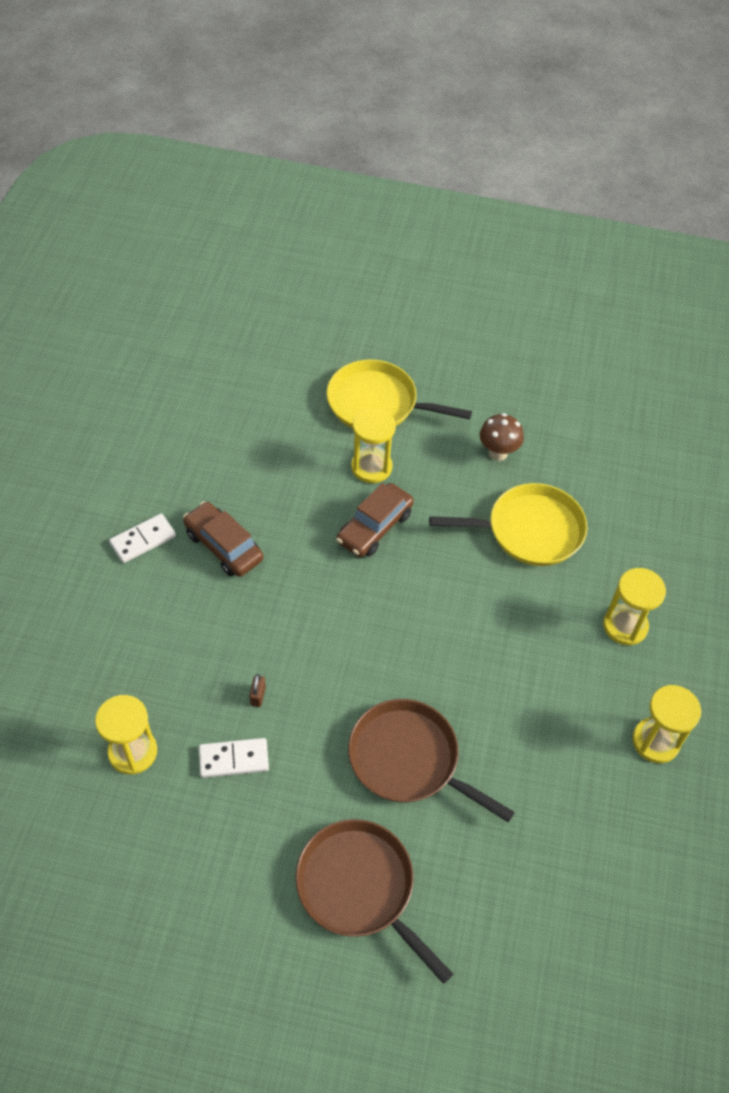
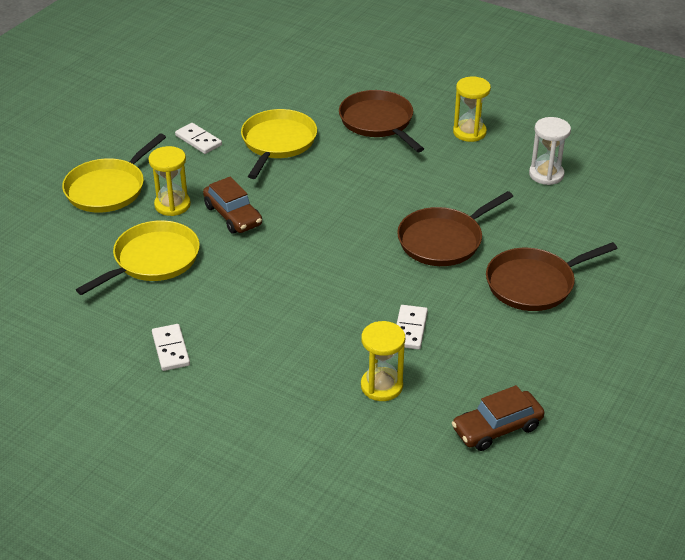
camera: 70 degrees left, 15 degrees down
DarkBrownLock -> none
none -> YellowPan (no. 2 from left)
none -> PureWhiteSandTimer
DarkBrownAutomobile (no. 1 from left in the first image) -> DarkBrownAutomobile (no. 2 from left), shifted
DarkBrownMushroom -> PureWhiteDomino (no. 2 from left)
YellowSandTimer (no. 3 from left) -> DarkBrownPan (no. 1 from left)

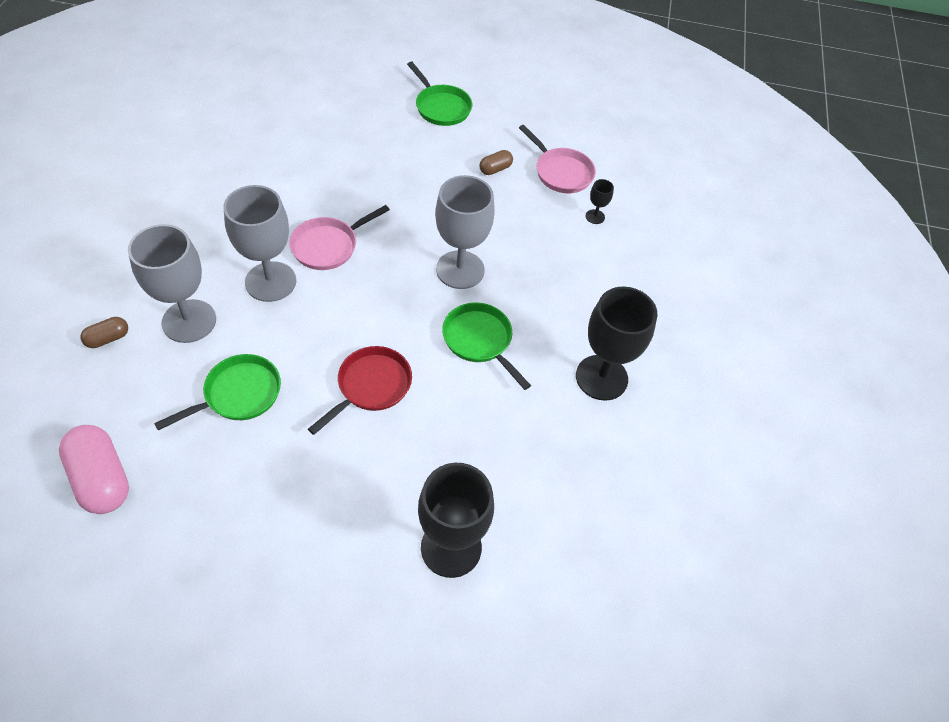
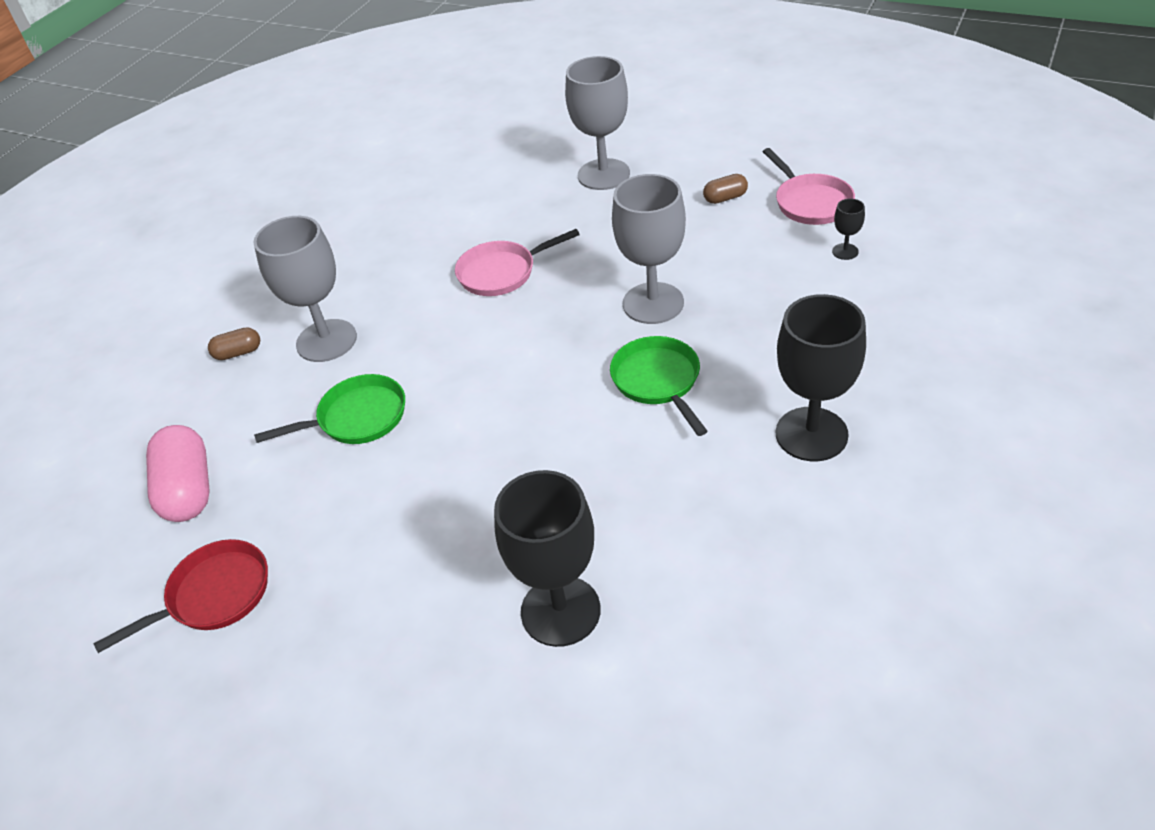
camera: 25 degrees right, 10 degrees down
EmeraldPan (no. 2 from left) -> none
GreyWineGlass (no. 2 from left), shifted
CrimsonPan, shifted

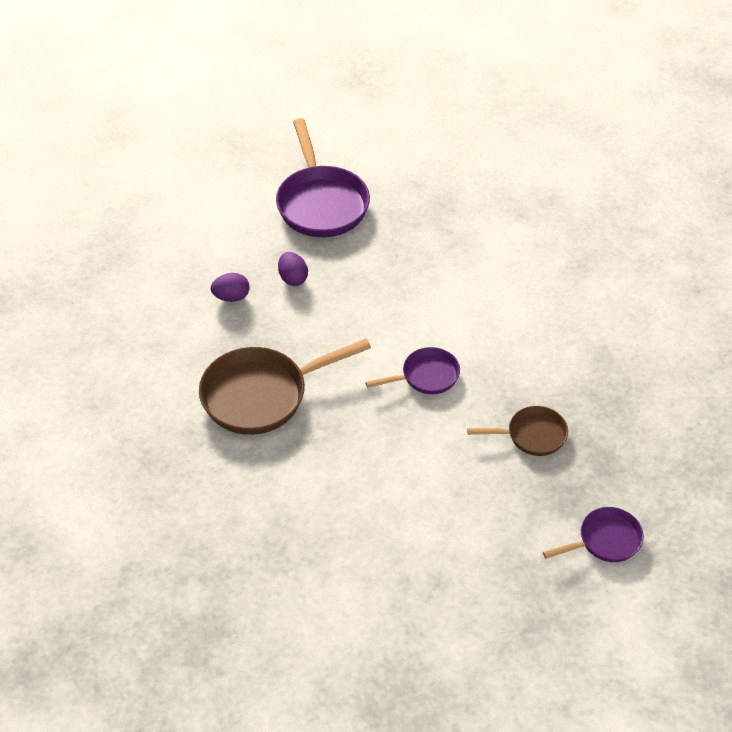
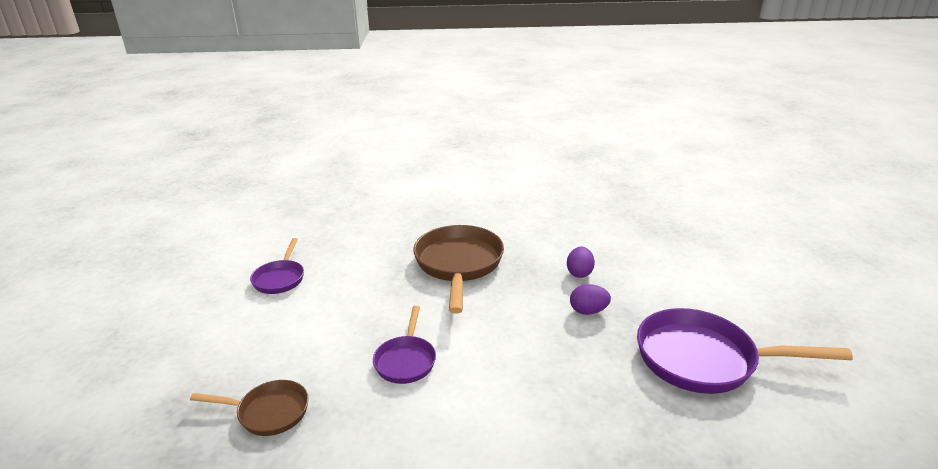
camera: 115 degrees right, 20 degrees down
PurplePan (no. 3 from left in the first image) -> PurplePan (no. 1 from left), shifted
DarkBrownPan (no. 2 from left in the first image) -> DarkBrownPan (no. 1 from left), 105 degrees counterclockwise

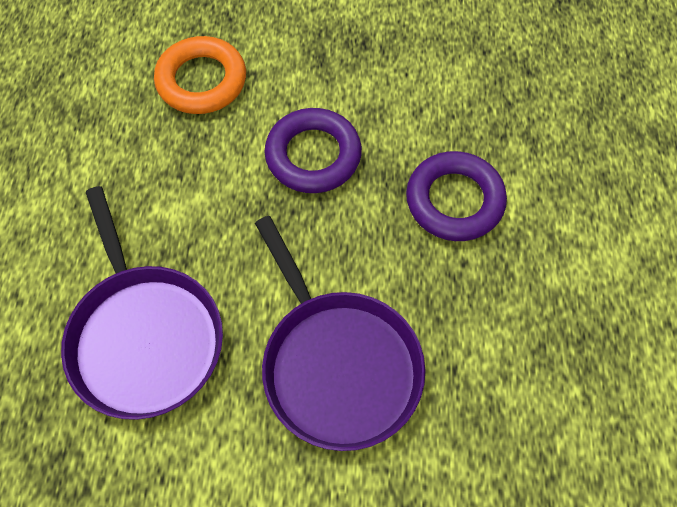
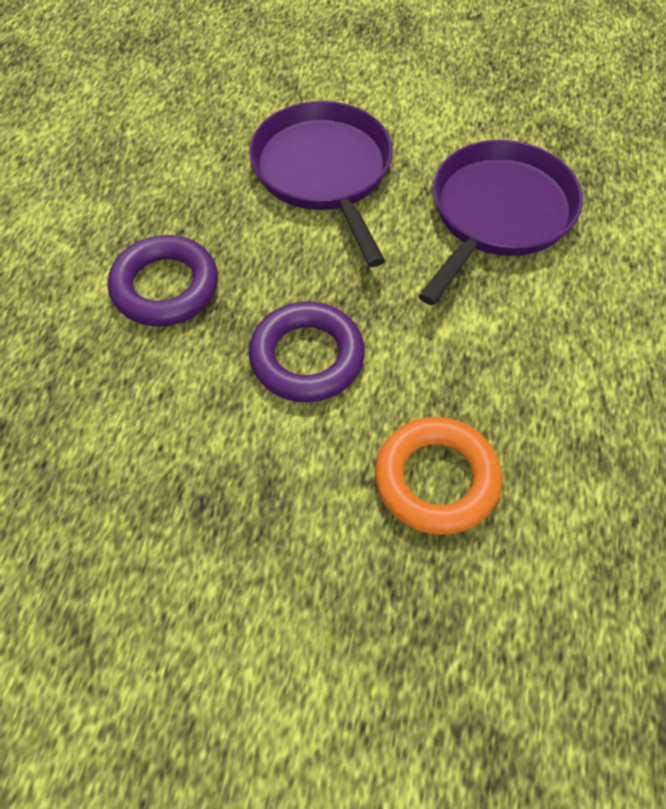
camera: 170 degrees left, 5 degrees down
PurplePan (no. 1 from left in the first image) -> PurplePan (no. 2 from left), 45 degrees clockwise

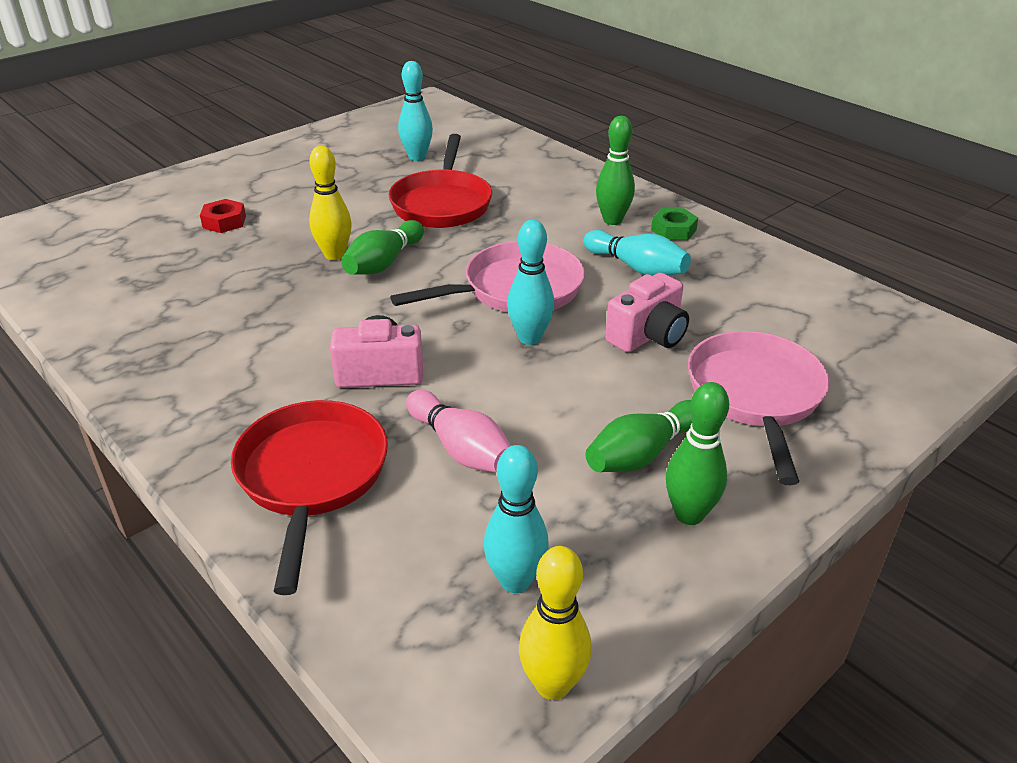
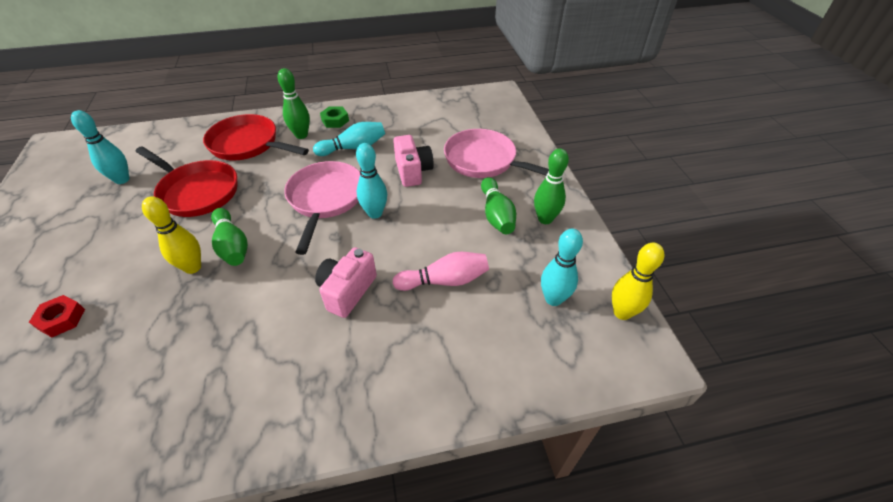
camera: 60 degrees left, 10 degrees up
CrimsonPan (no. 1 from left in the first image) -> CrimsonPan (no. 2 from left), shifted

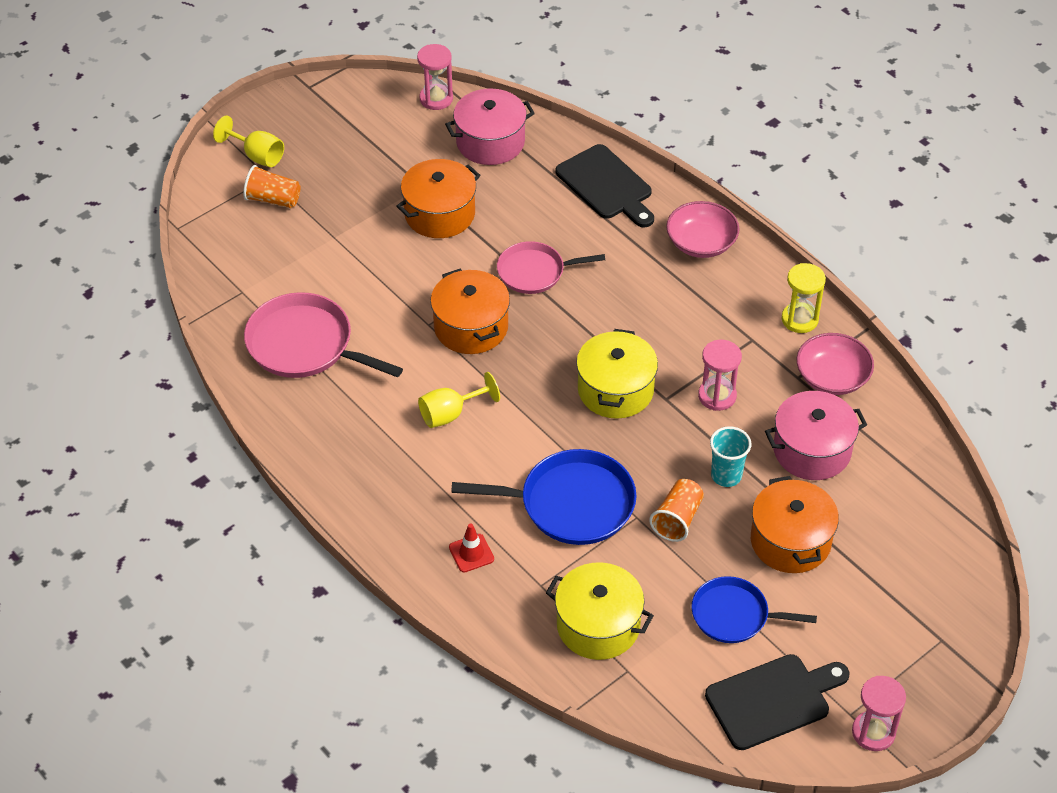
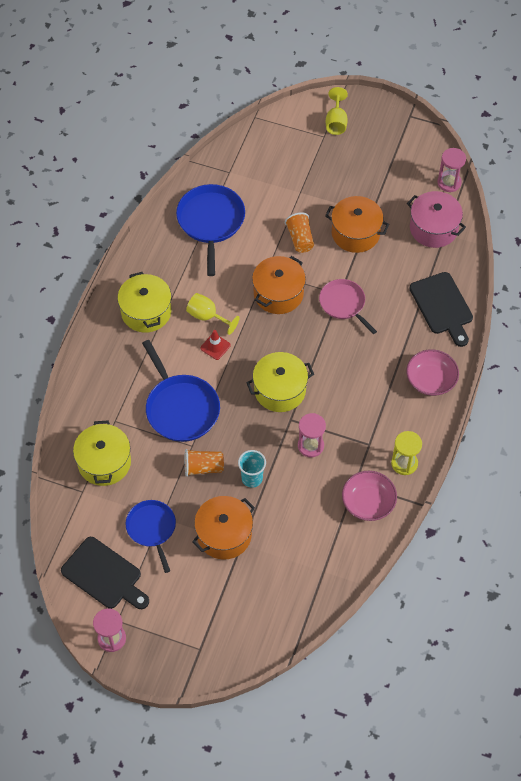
camera: 60 degrees right, 10 degrees up
RosePinkPot (no. 2 from left) -> none
none -> YellowPot (no. 2 from left)
OrangeColouredBeaker (no. 1 from left in the first image) -> OrangeColouredBeaker (no. 2 from left), shifted
CrimsonTrafficCone, shifted
RosePinkPan (no. 1 from left) -> BluePan (no. 3 from left)
EbonyChoppingBoard (no. 1 from left in the first image) -> EbonyChoppingBoard (no. 2 from left), 45 degrees counterclockwise

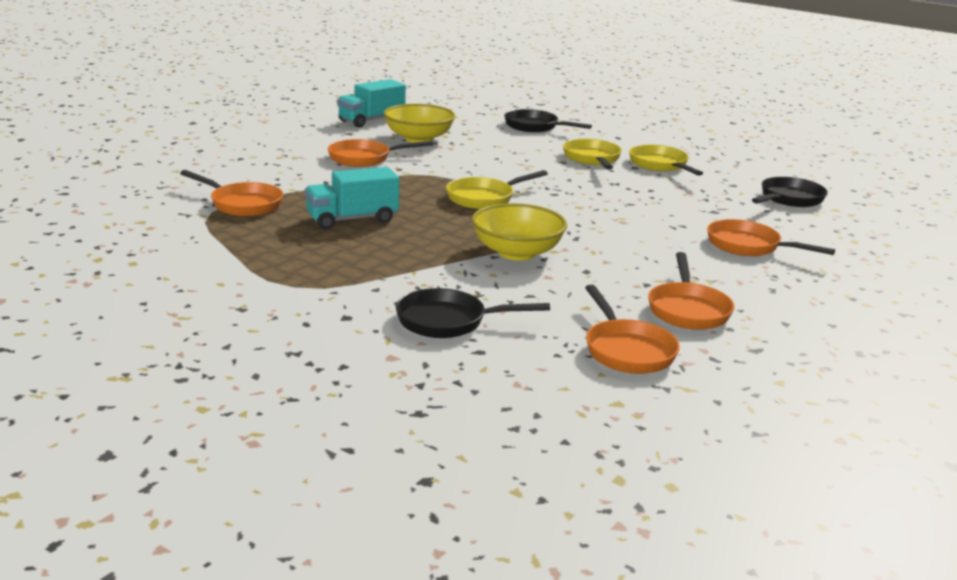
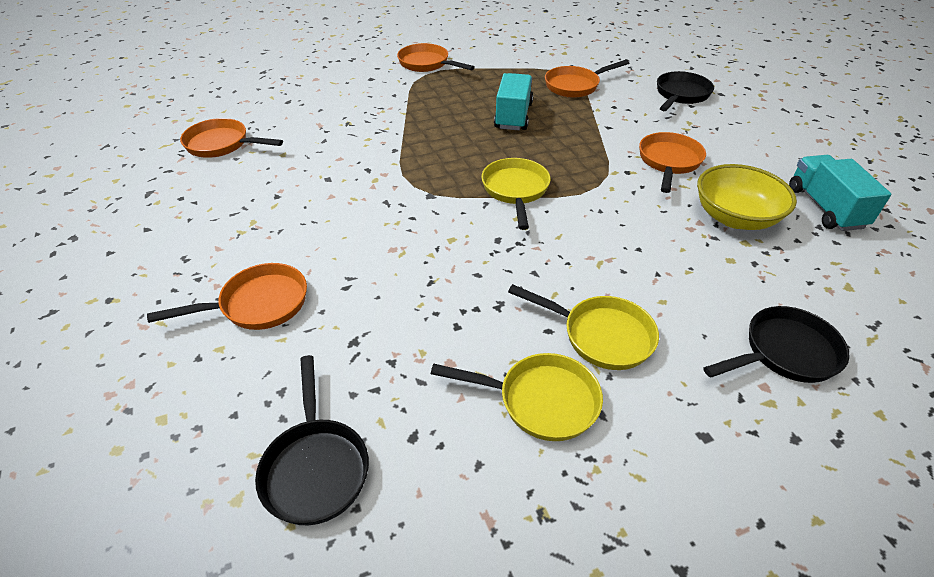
camera: 125 degrees right, 20 degrees up
YellowBowl (no. 2 from left) -> none
EbonyPan (no. 1 from left in the first image) -> EbonyPan (no. 2 from left), shifted
OrangeColouredPan (no. 4 from left in the first image) -> OrangeColouredPan (no. 3 from left), shifted

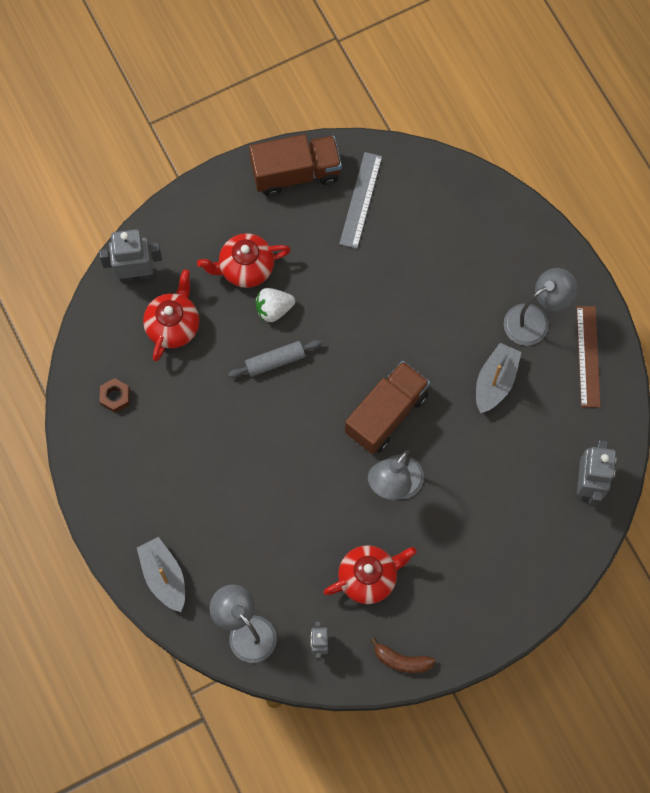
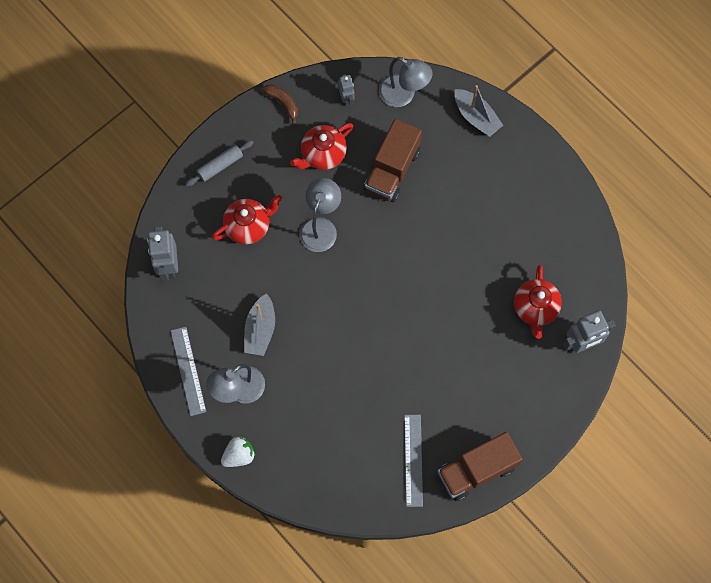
camera: 165 degrees right, 0 degrees up
DarkBrownNut -> none
CrimsonChinaTeapot (no. 2 from left in the first image) -> CrimsonChinaTeapot (no. 1 from left), shifted
GreyRollingPin, shifted
PureWhiteToyStrawberry, shifted
DarkBrownLorry (no. 2 from left in the first image) -> DarkBrownLorry (no. 1 from left), shifted
DarkBrownRuler -> GreyRuler (no. 1 from left)
DarkBrownBananaFruit, 45 degrees clockwise

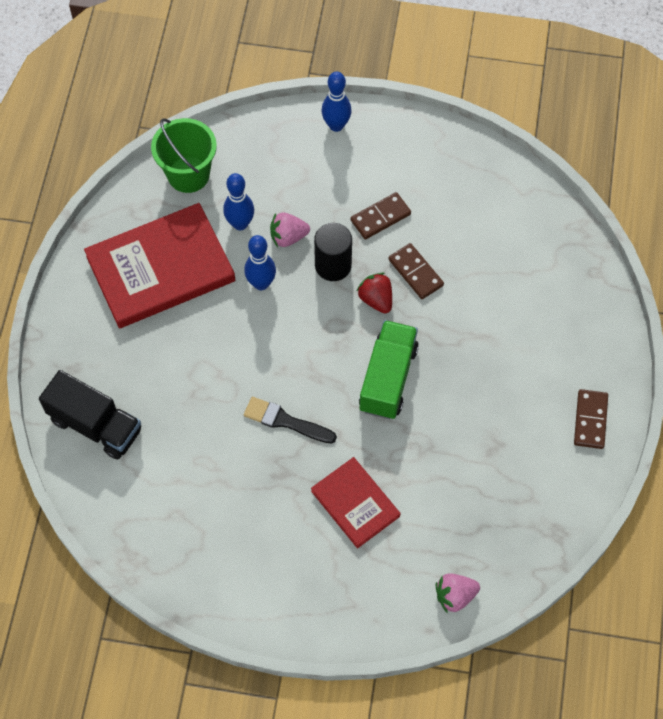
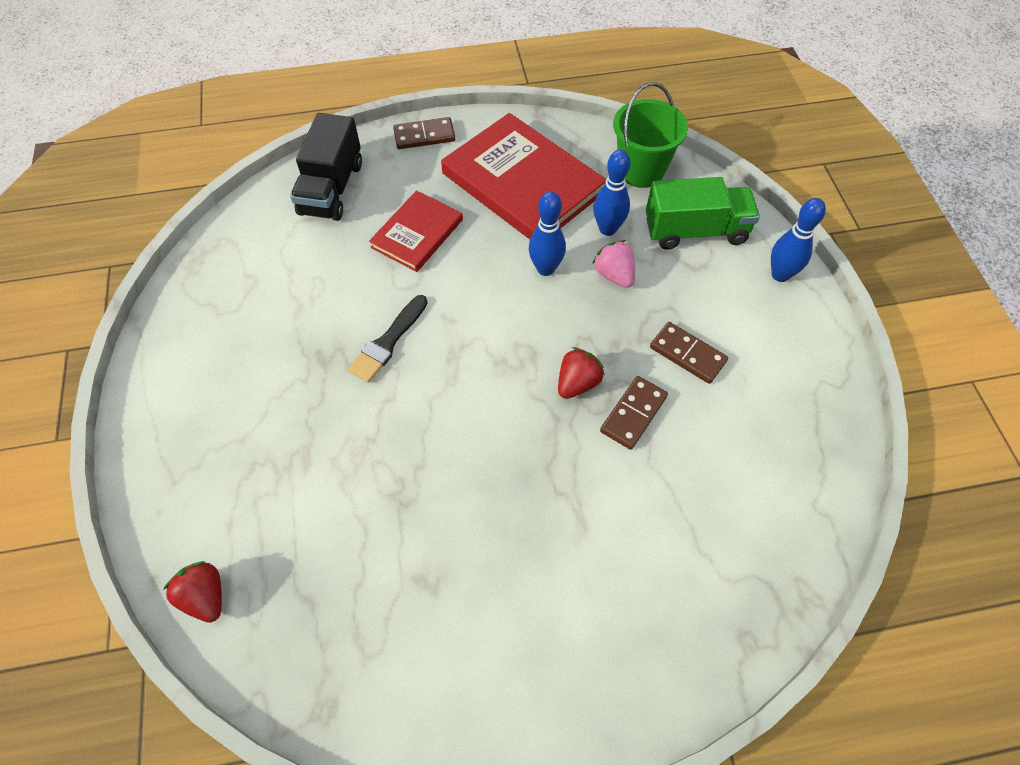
camera: 70 degrees right, 5 degrees down
EbonyCylinderShape -> none
CrimsonBook (no. 2 from left in the first image) -> CrimsonBook (no. 1 from left), shifted
EmeraldLorry, shifted
DarkBrownDomino (no. 3 from left in the first image) -> DarkBrownDomino (no. 1 from left), shifted
RosePinkToyStrawberry (no. 2 from left) -> CrimsonToyStrawberry (no. 1 from left)
EbonyPaintBrush, 150 degrees counterclockwise

